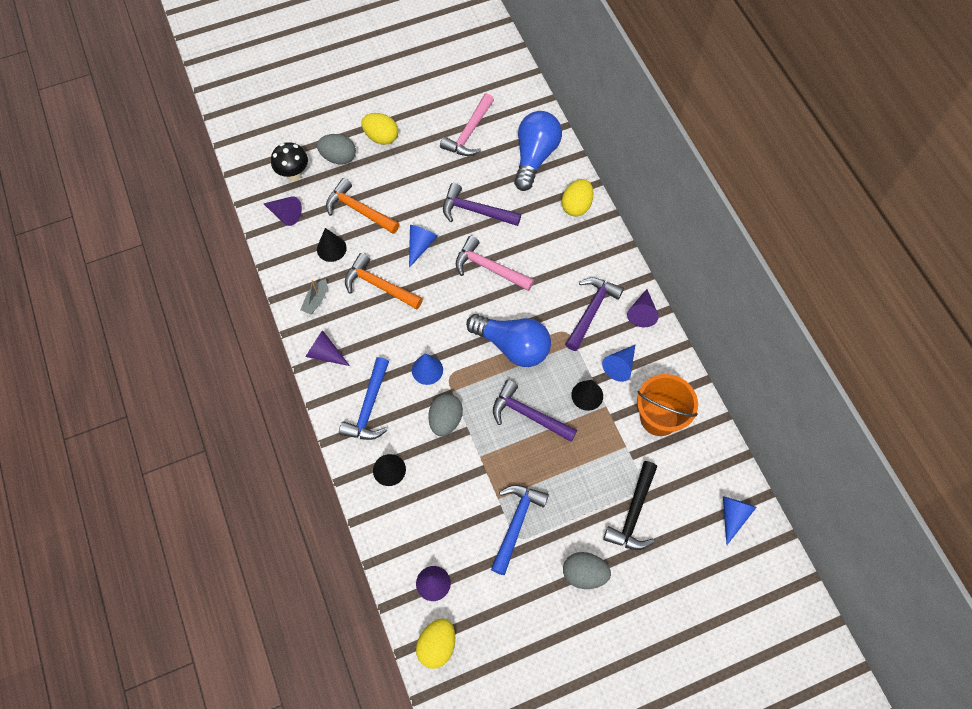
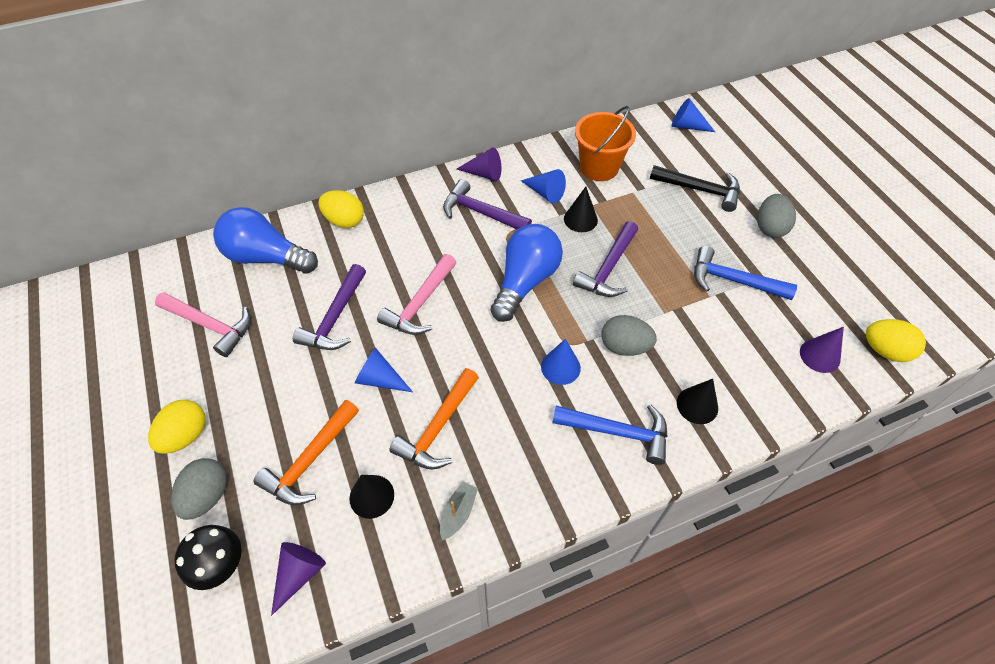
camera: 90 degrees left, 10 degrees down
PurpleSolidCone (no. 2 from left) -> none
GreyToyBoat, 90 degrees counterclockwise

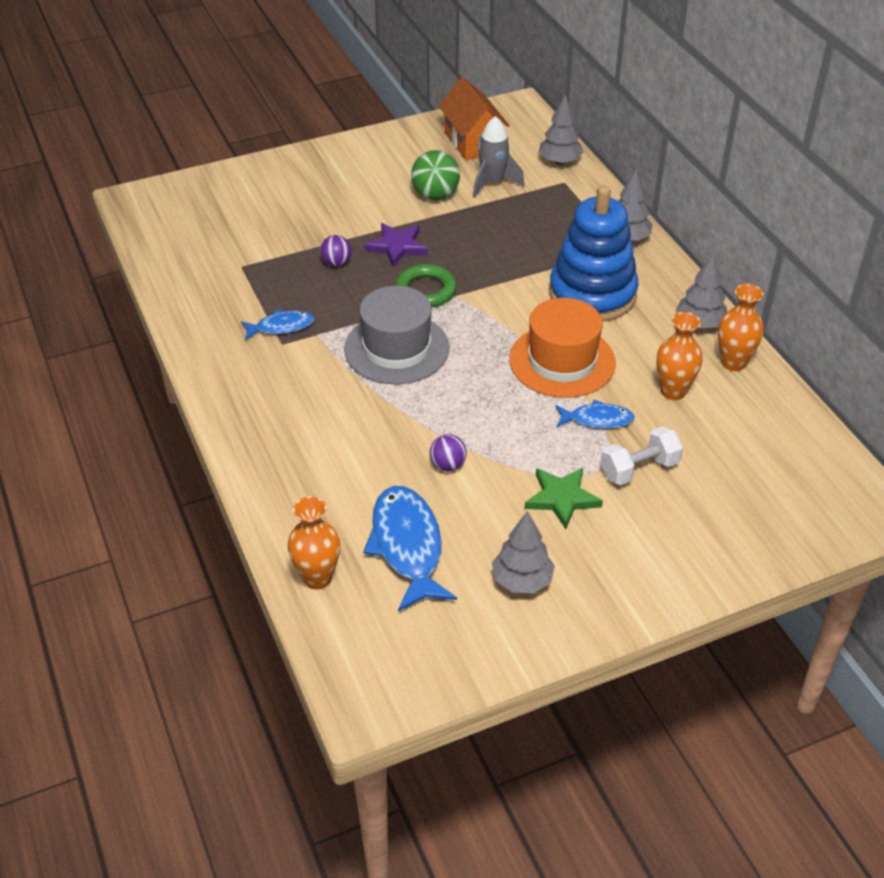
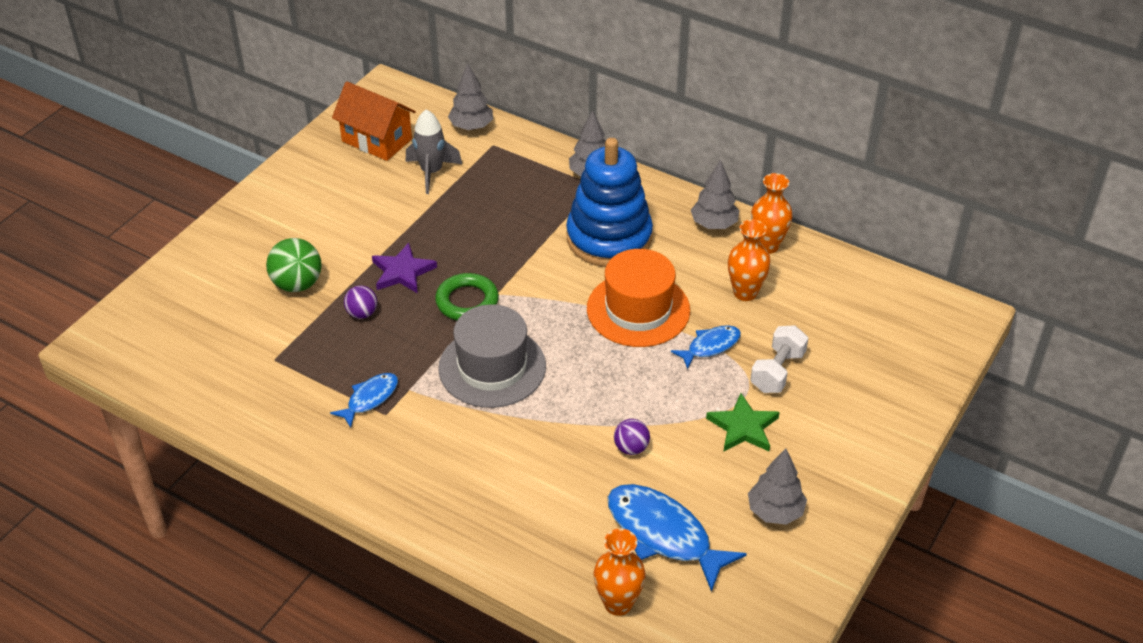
camera: 35 degrees left, 0 degrees up
EmeraldSphere, shifted

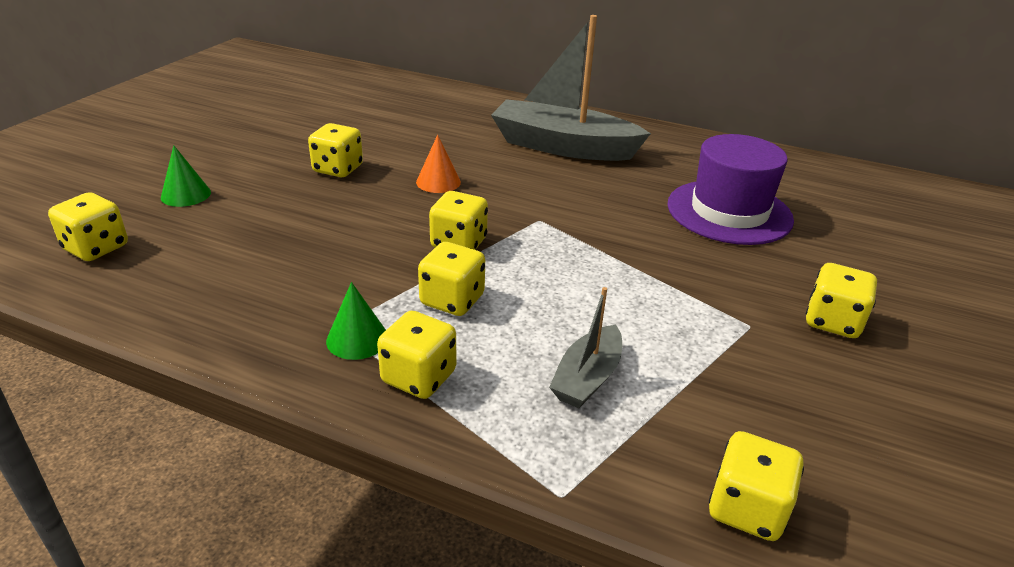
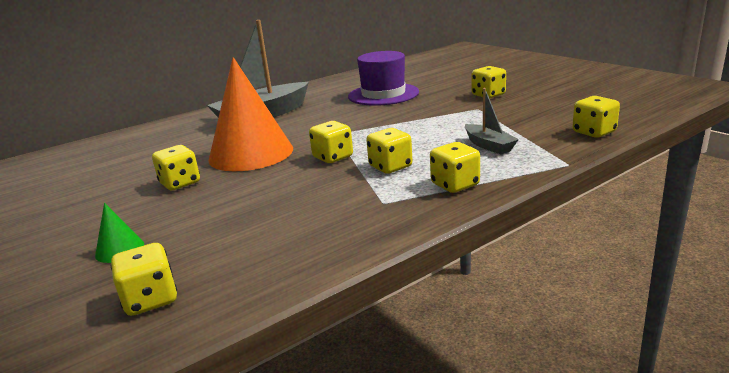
camera: 55 degrees left, 10 degrees down
EmeraldSolidCone (no. 2 from left) -> none
OrangeColouredSolidCone, x2.49

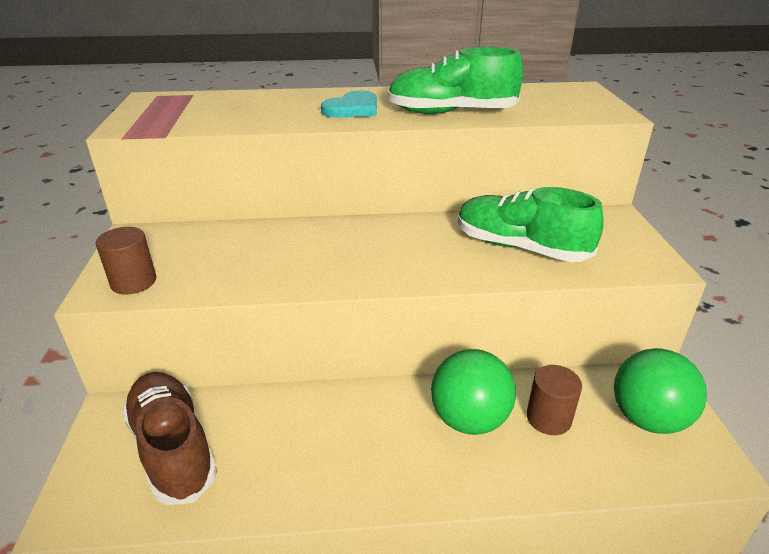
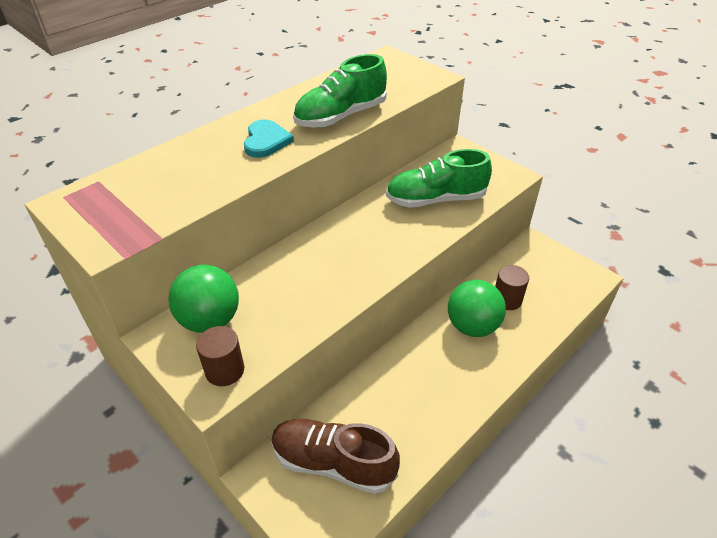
camera: 40 degrees left, 10 degrees up
EmeraldSphere (no. 2 from left in the first image) -> EmeraldSphere (no. 1 from left), shifted

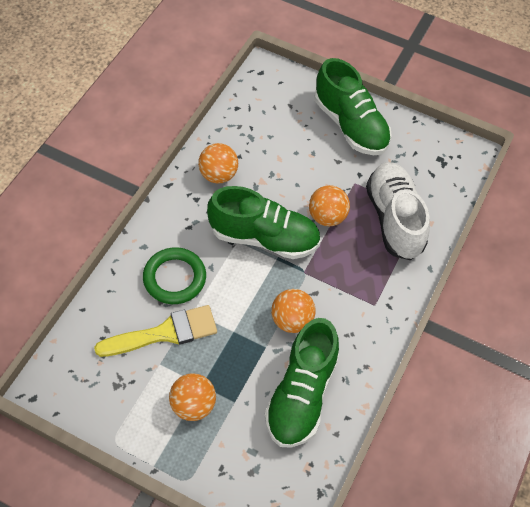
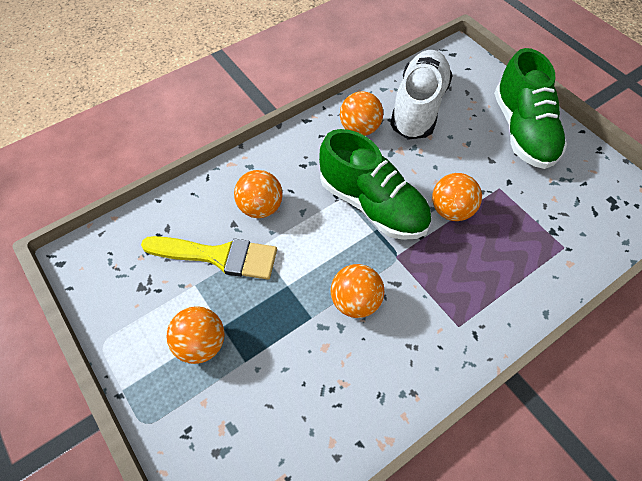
camera: 30 degrees right, 0 degrees up
EmeraldShoe (no. 2 from left) -> none
PureWhiteShoe, shifted
EmeraldTorus -> OrangeColouredSphere (no. 2 from left)

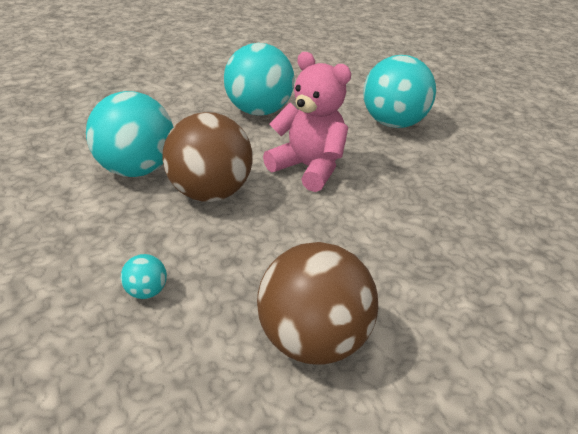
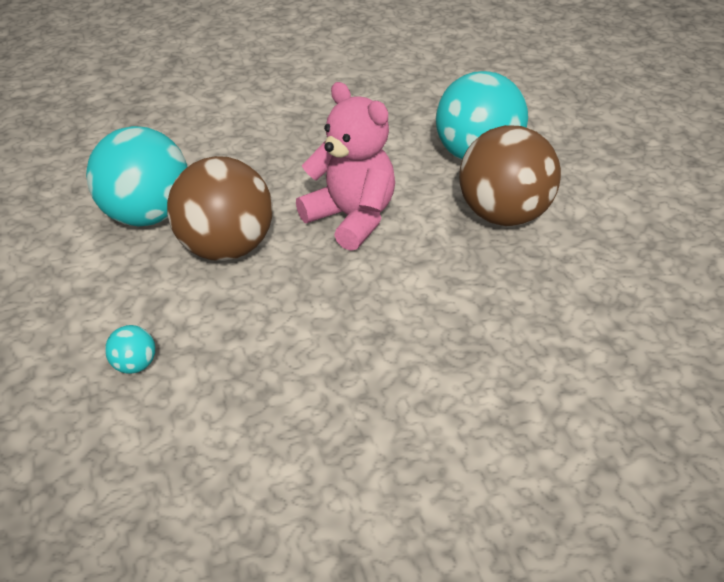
camera: 10 degrees right, 5 degrees up
TealSphere (no. 3 from left) -> none
DarkBrownSphere (no. 2 from left), shifted

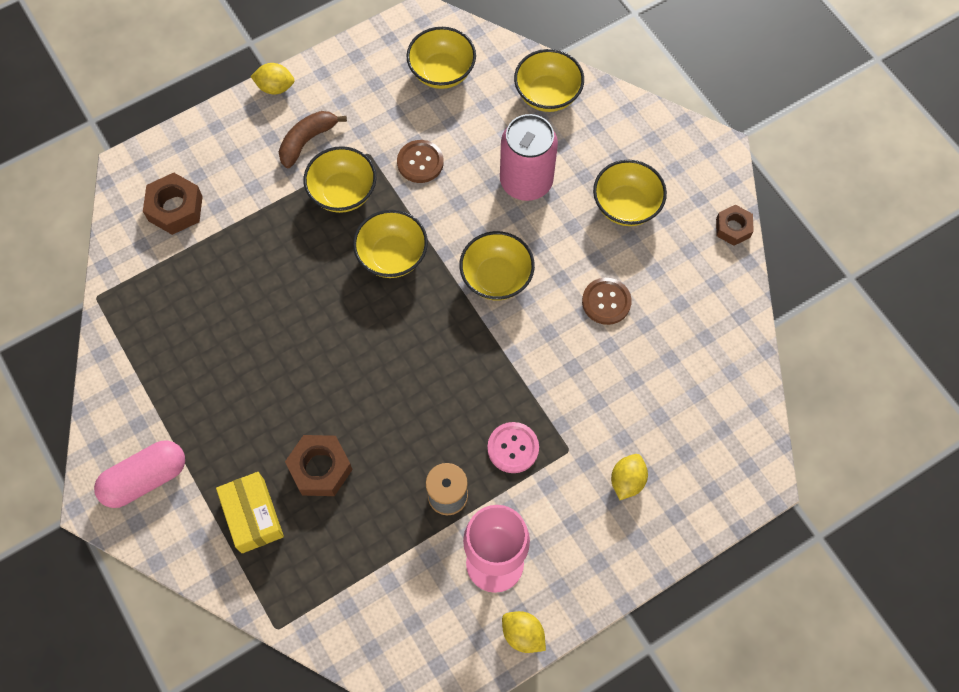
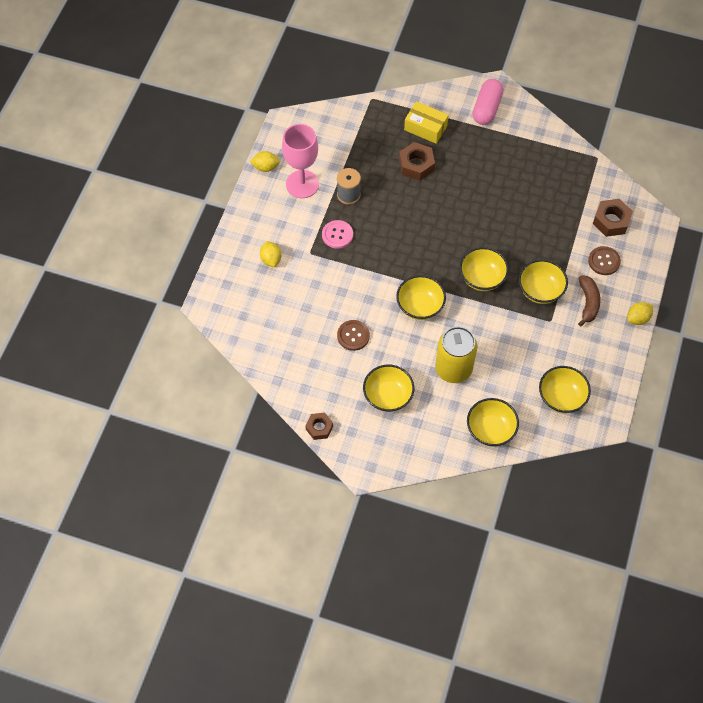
camera: 140 degrees right, 5 degrees down
DarkBrownButton (no. 1 from left in the first image) -> DarkBrownButton (no. 2 from left), shifted
RosePinkSodaCan -> YellowSodaCan

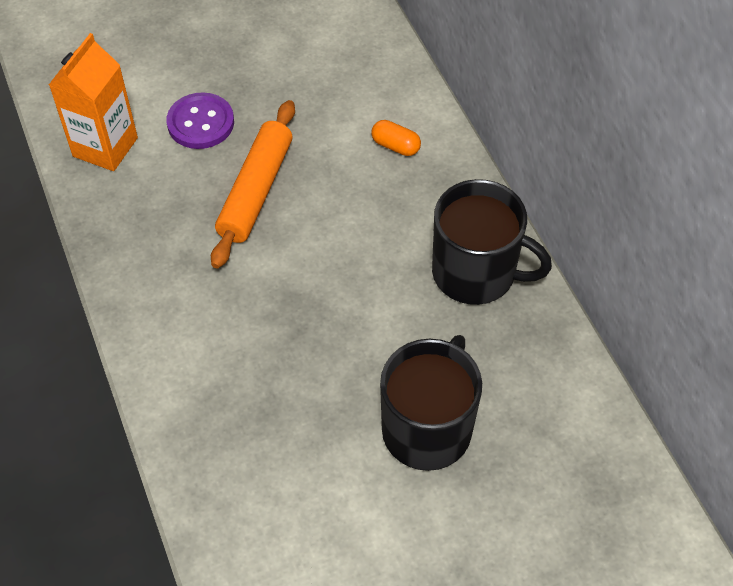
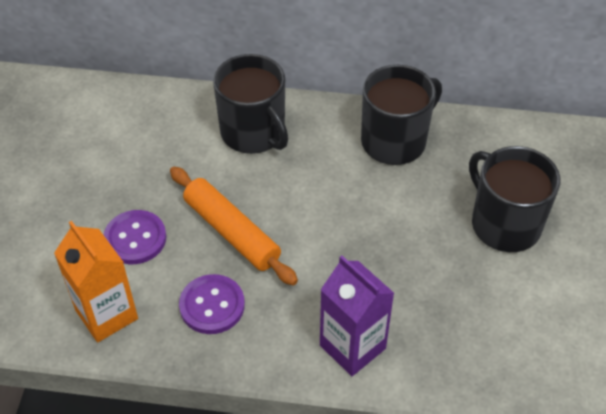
camera: 60 degrees left, 5 degrees down
none -> PurpleButton (no. 2 from left)
none -> PurpleJuiceCarton
OrangeColouredCapsule -> EbonyMug (no. 1 from left)

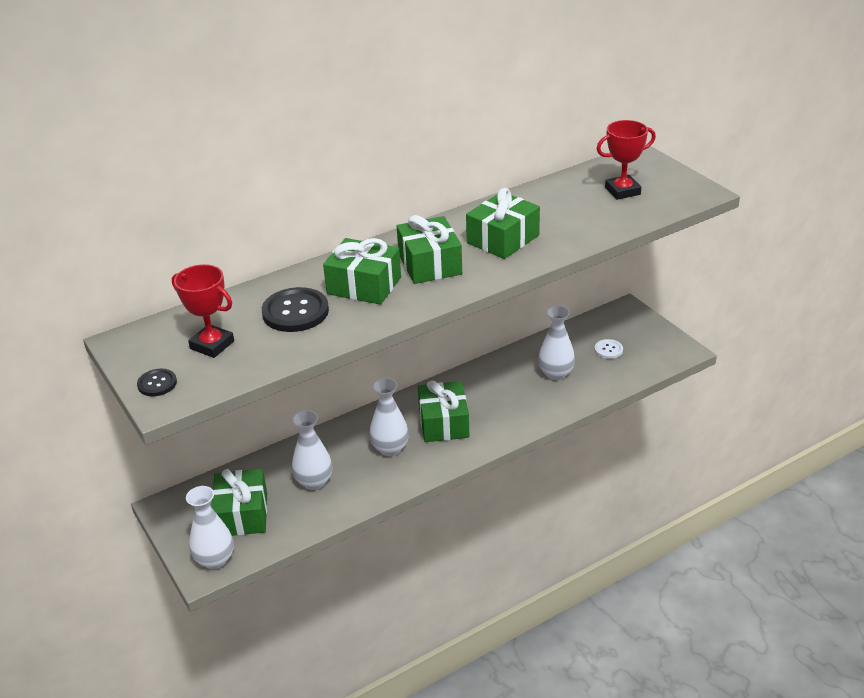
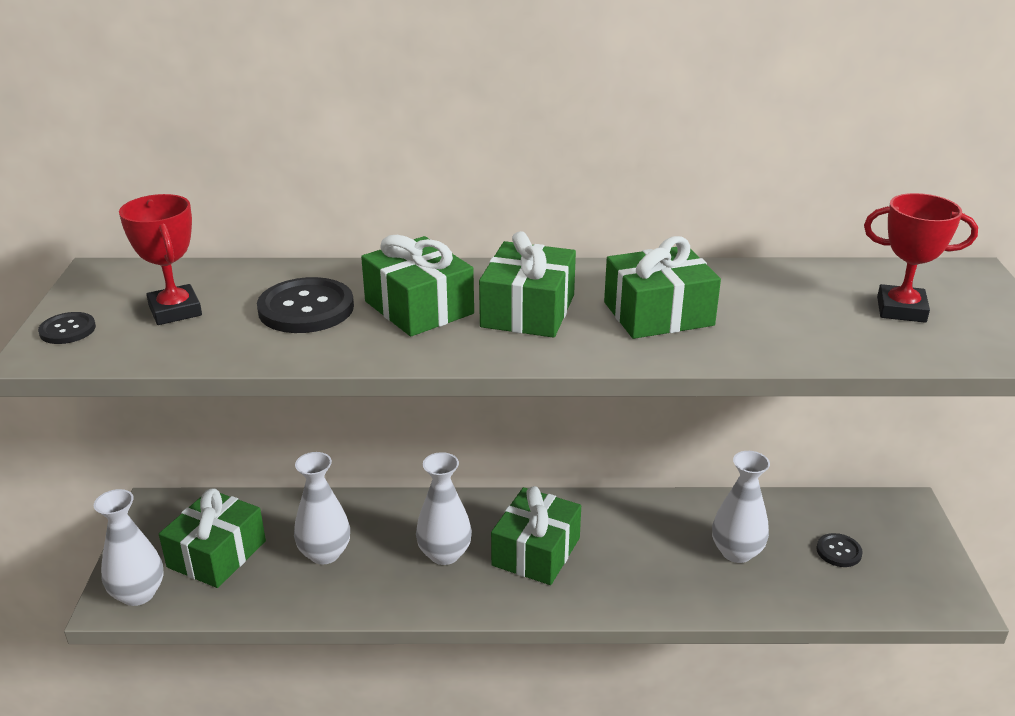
camera: 30 degrees right, 5 degrees down
PureWhiteButton -> EbonyButton (no. 3 from left)

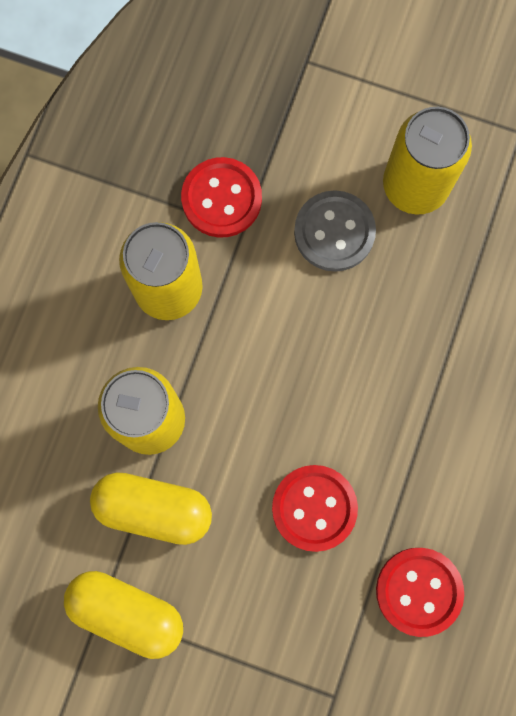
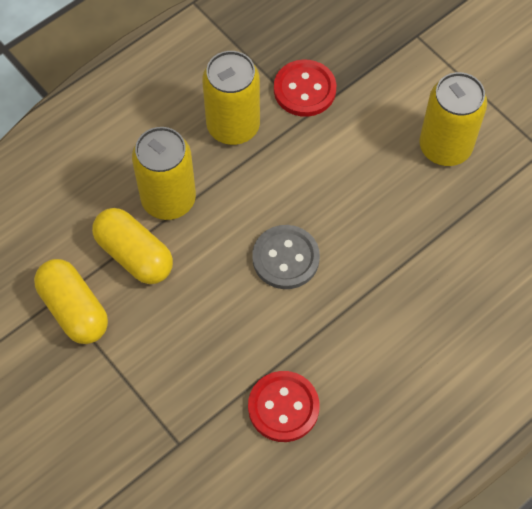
camera: 30 degrees right, 15 degrees down
CrimsonButton (no. 2 from left) -> none
GreyButton, shifted

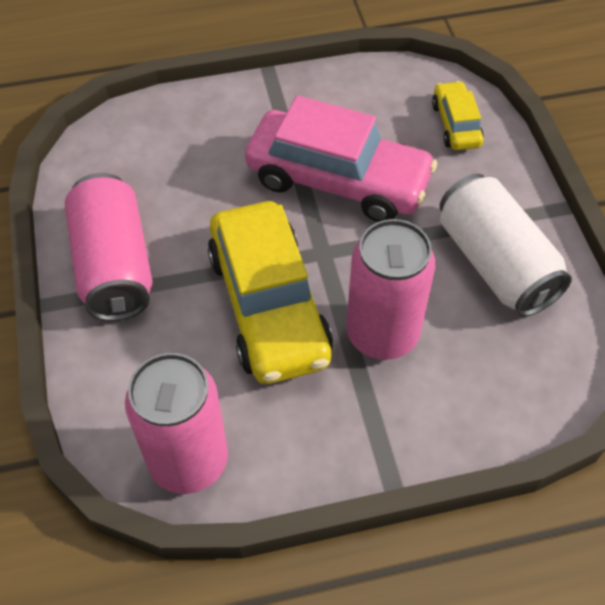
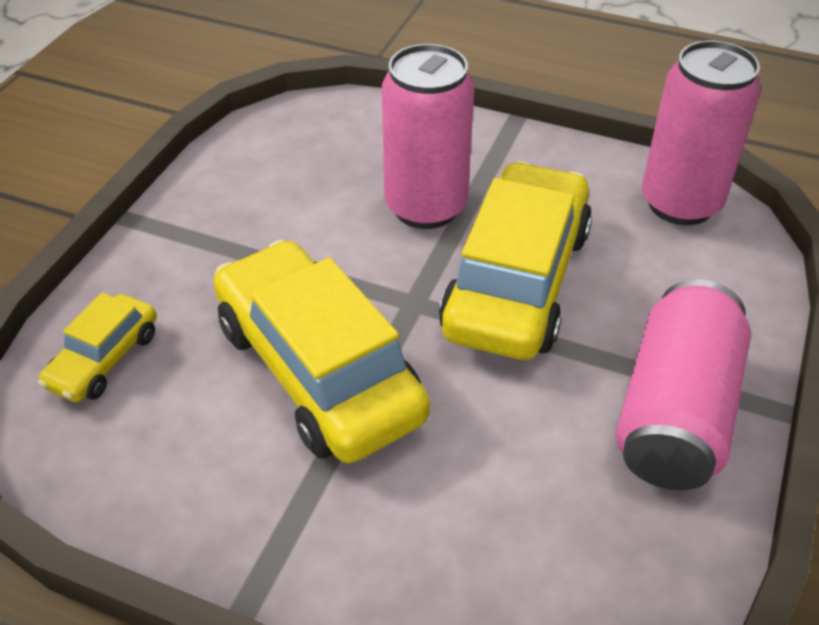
camera: 145 degrees left, 10 degrees down
PureWhiteSodaCan -> none
RosePinkAutomobile -> YellowAutomobile (no. 2 from left)

